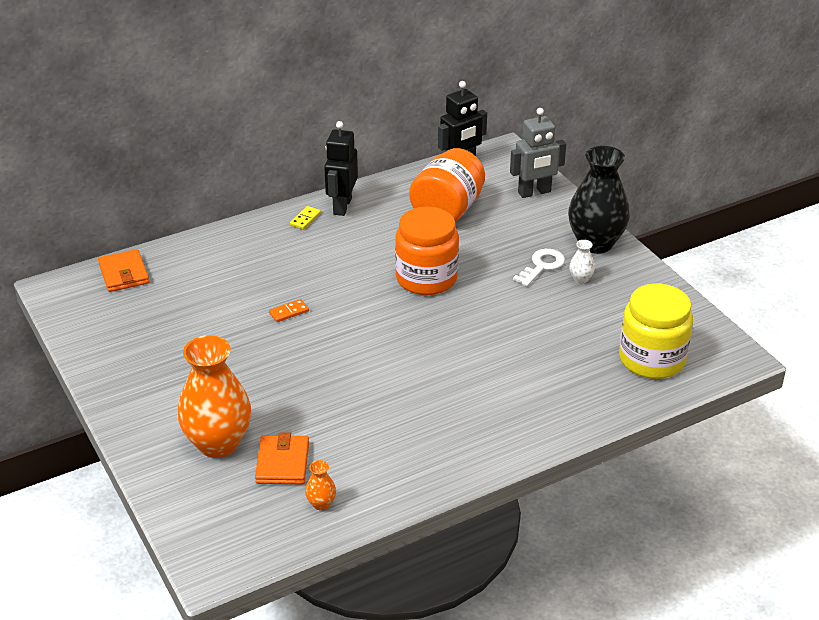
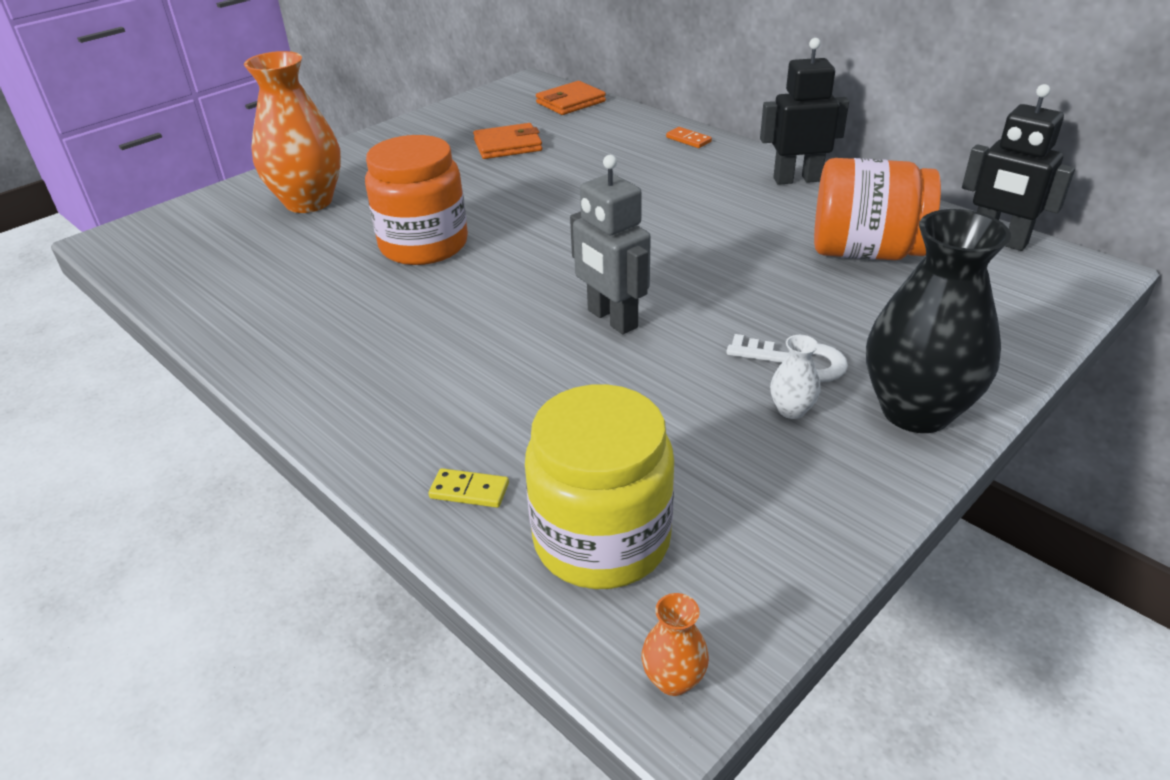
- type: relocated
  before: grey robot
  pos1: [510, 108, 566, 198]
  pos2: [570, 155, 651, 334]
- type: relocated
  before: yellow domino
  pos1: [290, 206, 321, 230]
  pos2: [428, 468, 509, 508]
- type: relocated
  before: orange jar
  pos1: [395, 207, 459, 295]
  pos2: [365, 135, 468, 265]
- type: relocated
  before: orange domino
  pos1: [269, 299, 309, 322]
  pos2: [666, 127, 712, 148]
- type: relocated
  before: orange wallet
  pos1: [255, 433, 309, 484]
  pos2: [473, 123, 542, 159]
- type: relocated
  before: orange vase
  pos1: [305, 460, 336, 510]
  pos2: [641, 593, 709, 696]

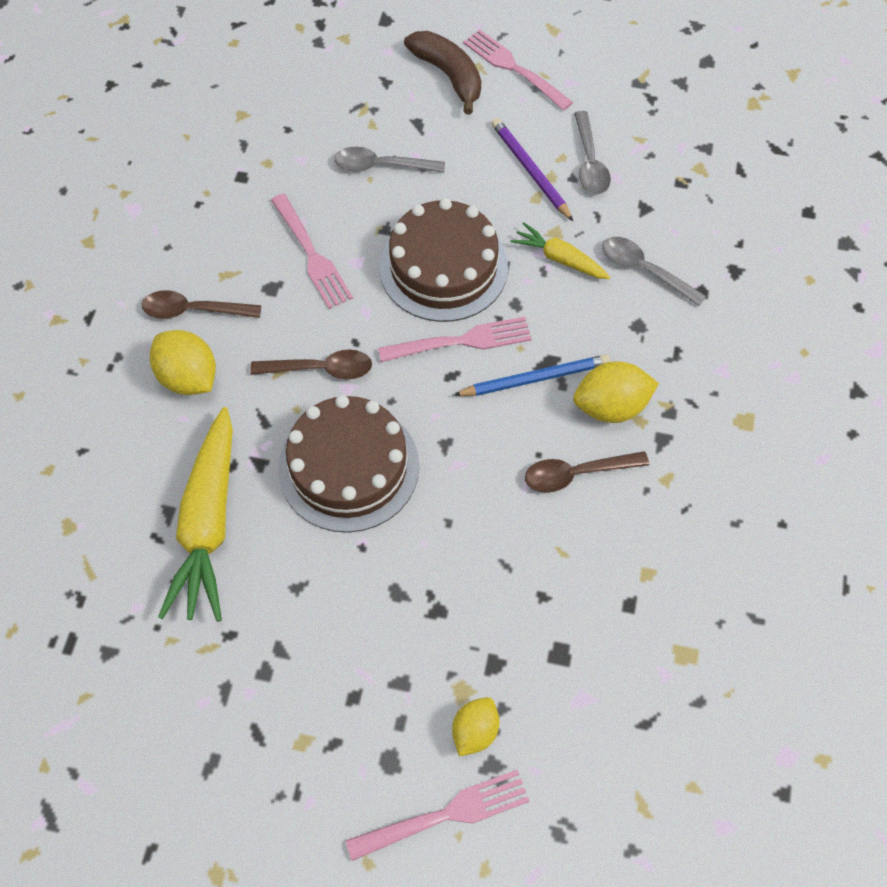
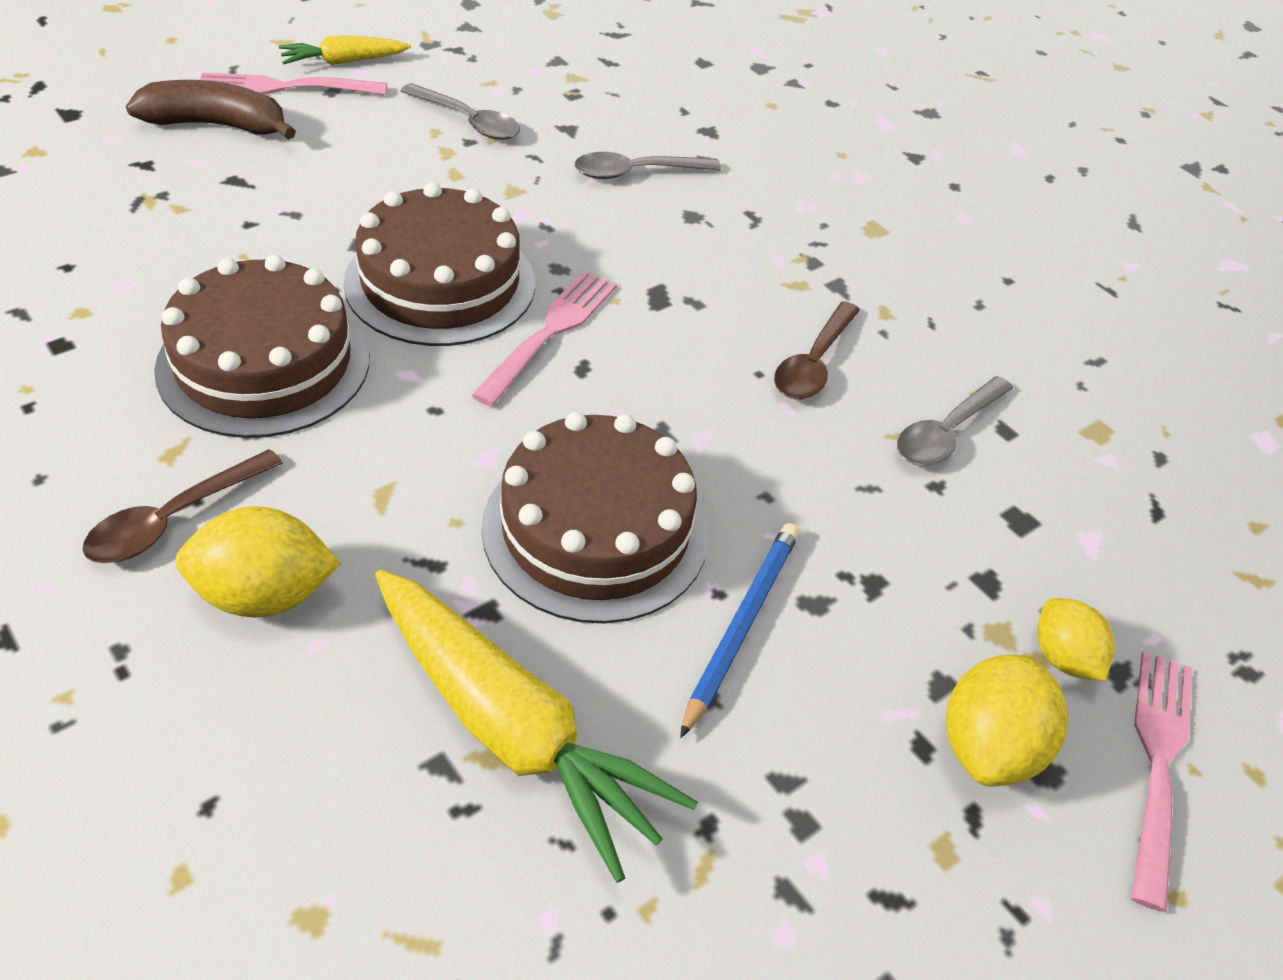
- type: missing
  before: purple pencil
  pos1: [491, 118, 573, 221]
- type: relocated
  before: grey spoon
  pos1: [334, 147, 445, 173]
  pos2: [897, 376, 1013, 466]
- type: exchanged
  before: pink fork
  after: brown cake
  pos1: [271, 194, 353, 309]
  pos2: [154, 255, 369, 438]
- type: relocated
  before: yellow carrot
  pos1: [511, 222, 611, 279]
  pos2: [279, 35, 411, 65]
- type: missing
  before: brown spoon
  pos1: [250, 349, 372, 379]
- type: relocated
  before: blue pencil
  pos1: [454, 354, 610, 396]
  pos2: [680, 523, 799, 738]
- type: relocated
  before: yellow lemon
  pos1: [573, 361, 659, 423]
  pos2: [946, 654, 1068, 787]

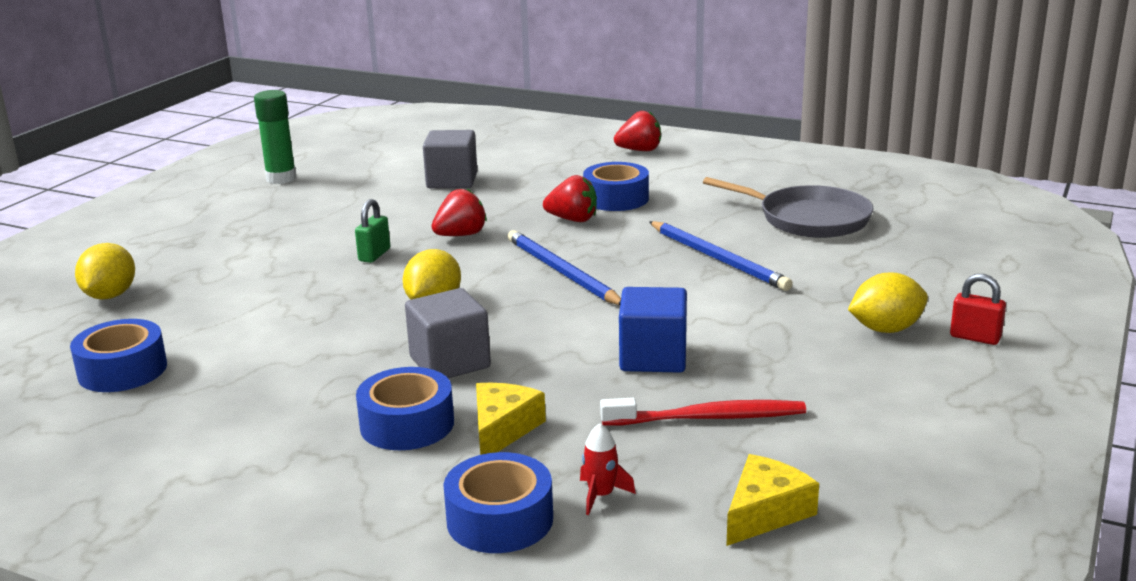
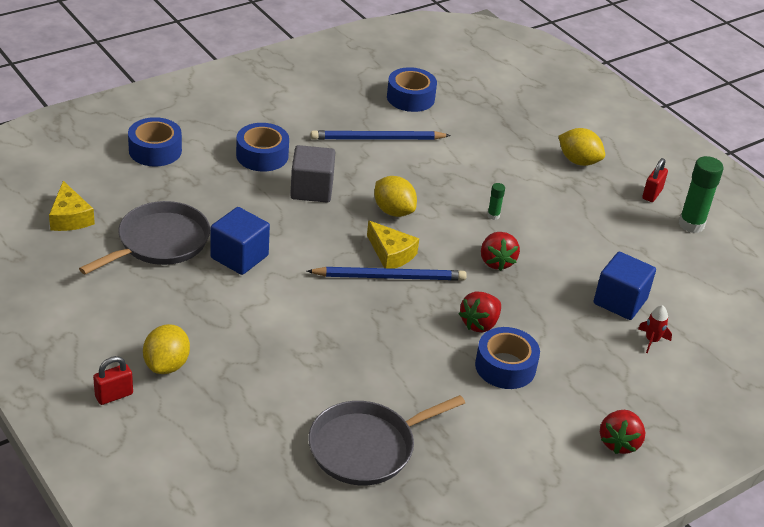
- type: colour
  before: grey cube
  after: blue cube
  pos1: [423, 130, 477, 188]
  pos2: [594, 252, 656, 320]
- type: exchanged
  before: green padlock
  after: green glue stick
  pos1: [355, 199, 390, 263]
  pos2: [487, 183, 505, 220]
- type: relocated
  before: blue pencil
  pos1: [649, 221, 793, 291]
  pos2: [311, 130, 451, 140]
- type: relocated
  before: yellow lemon
  pos1: [75, 243, 135, 299]
  pos2: [558, 128, 605, 166]
- type: relocated
  before: yellow cheese
  pos1: [476, 383, 546, 455]
  pos2: [367, 221, 419, 269]
- type: exchanged
  before: red toothbrush
  after: grey pan
  pos1: [600, 398, 806, 426]
  pos2: [79, 201, 210, 275]
- type: relocated
  before: red rocket
  pos1: [580, 423, 636, 515]
  pos2: [638, 305, 672, 353]
- type: appeared
  after: red padlock
  pos2: [642, 158, 668, 202]

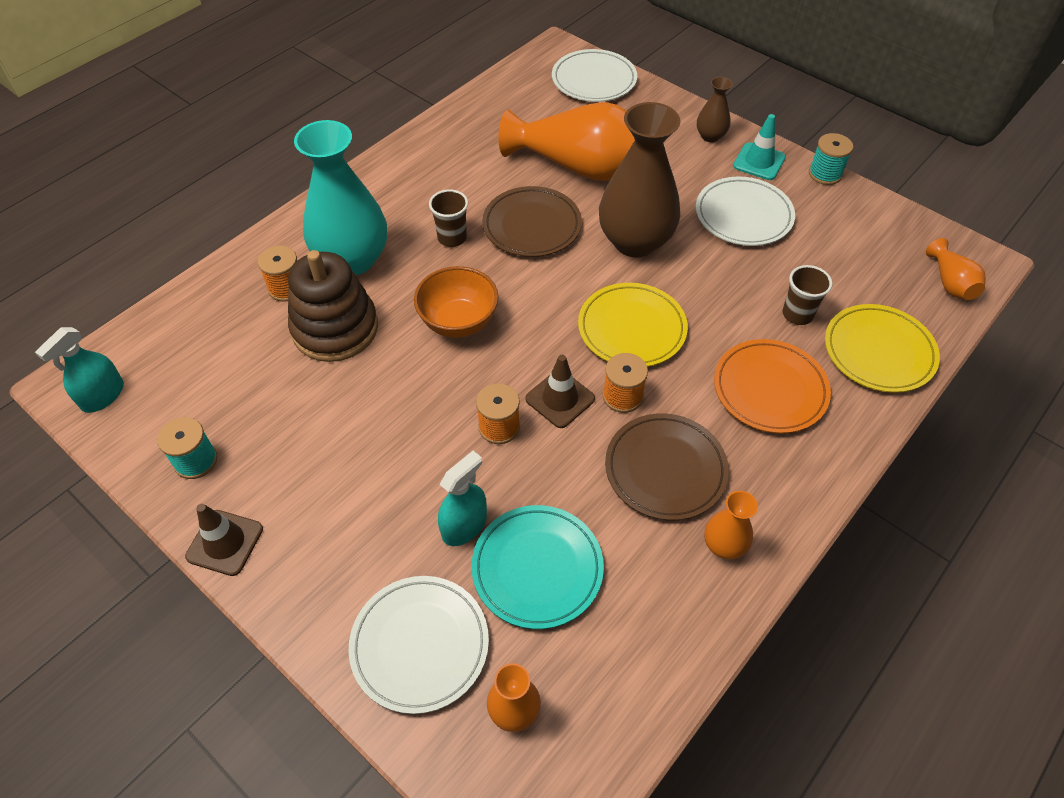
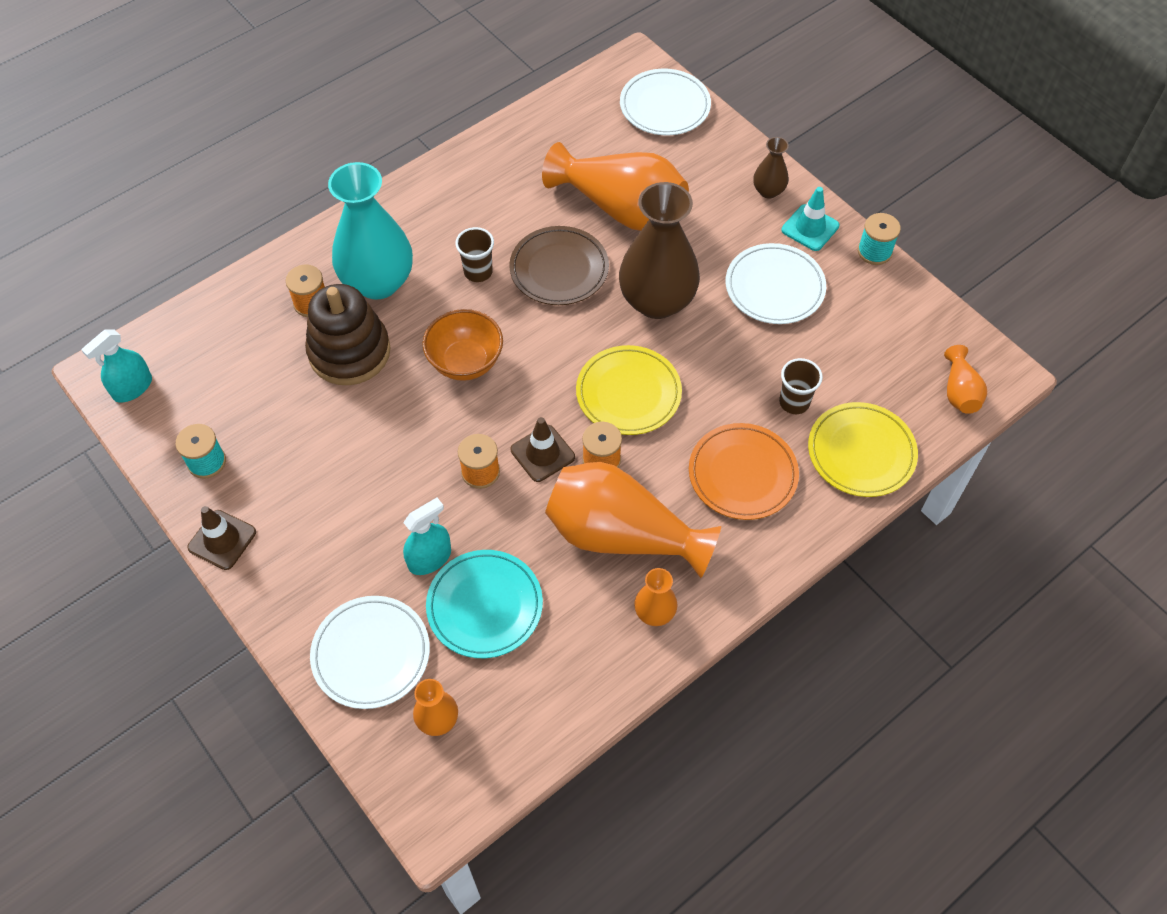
- type: exchanged
  before: brown plate
  after: orange vase
  pos1: [605, 413, 729, 520]
  pos2: [545, 462, 721, 578]

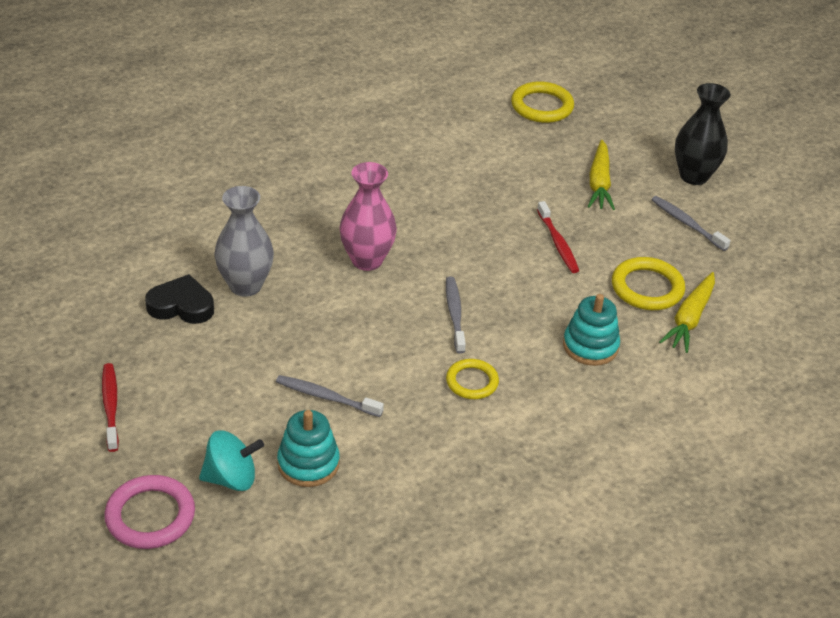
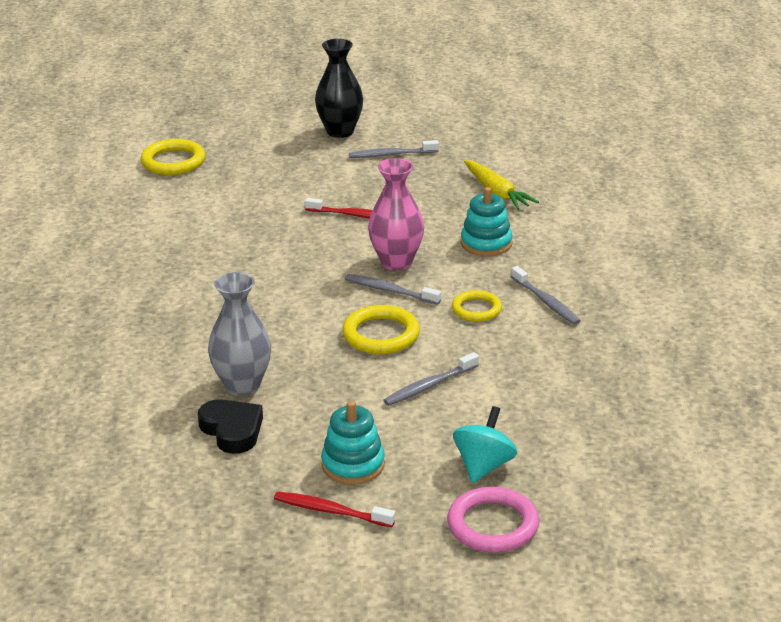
- type: missing
  before: yellow carrot
  pos1: [588, 140, 615, 210]
- type: relocated
  before: pink vase
  pos1: [339, 162, 397, 271]
  pos2: [368, 158, 424, 271]
- type: relocated
  before: yellow ring
  pos1: [612, 257, 685, 310]
  pos2: [342, 305, 420, 354]
- type: spun
  before: black heart
  pos1: [145, 274, 214, 324]
  pos2: [198, 399, 263, 454]
  turn: 105
- type: relocated
  before: turquoise stacking toy
  pos1: [277, 410, 340, 487]
  pos2: [321, 401, 385, 485]
- type: appeared
  after: grey toothbrush
  pos2: [511, 266, 581, 325]

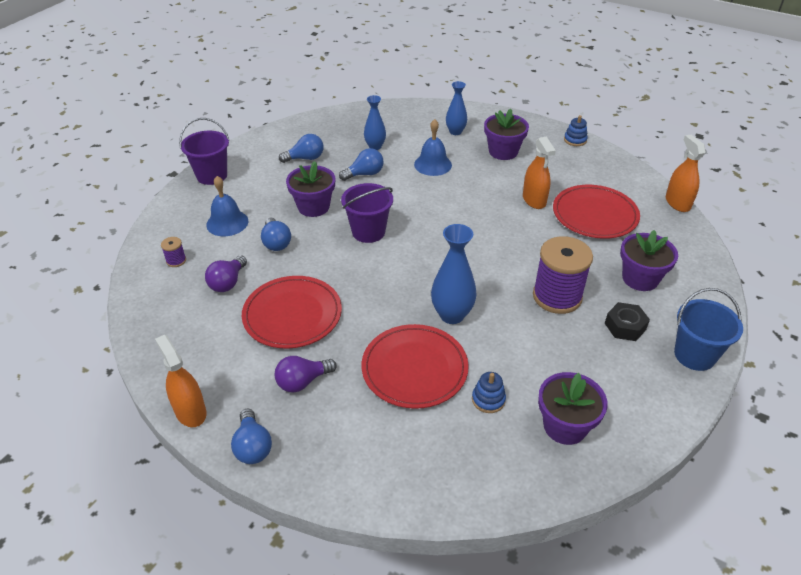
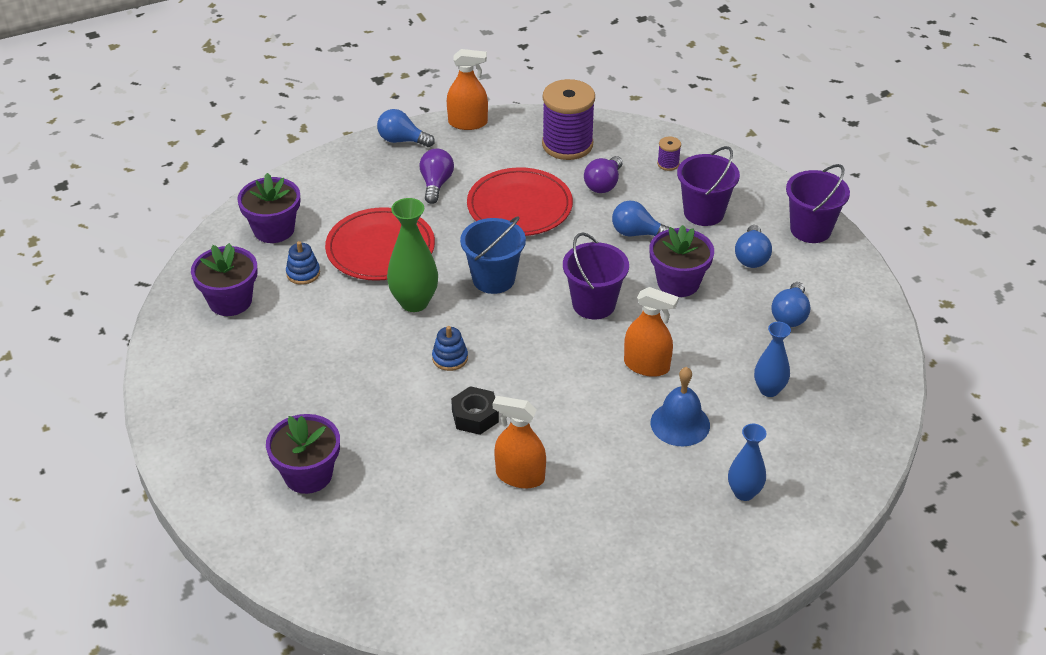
- type: relocated
  before: purple flower pot
  pos1: [484, 109, 529, 160]
  pos2: [237, 173, 300, 243]
- type: relocated
  before: blue stacking toy
  pos1: [564, 115, 588, 146]
  pos2: [432, 326, 468, 371]
- type: relocated
  before: orange spray bottle
  pos1: [666, 135, 706, 212]
  pos2: [624, 287, 679, 377]
- type: relocated
  before: blue light bulb
  pos1: [339, 148, 384, 181]
  pos2: [735, 225, 772, 268]
- type: exchanged
  before: blue bell
  after: purple bucket
  pos1: [206, 176, 248, 236]
  pos2: [677, 146, 740, 226]
- type: missing
  before: red plate
  pos1: [553, 185, 640, 239]
- type: colour
  before: blue vase
  after: green vase
  pos1: [431, 224, 477, 324]
  pos2: [387, 198, 438, 312]
- type: relocated
  before: purple spool
  pos1: [533, 236, 593, 314]
  pos2: [542, 79, 595, 160]
- type: spun
  before: purple light bulb
  pos1: [205, 255, 247, 292]
  pos2: [584, 156, 623, 193]
  turn: -120
- type: relocated
  before: blue bucket
  pos1: [674, 288, 743, 371]
  pos2: [460, 216, 526, 294]
- type: relocated
  before: black nut
  pos1: [605, 302, 650, 341]
  pos2: [451, 386, 499, 435]

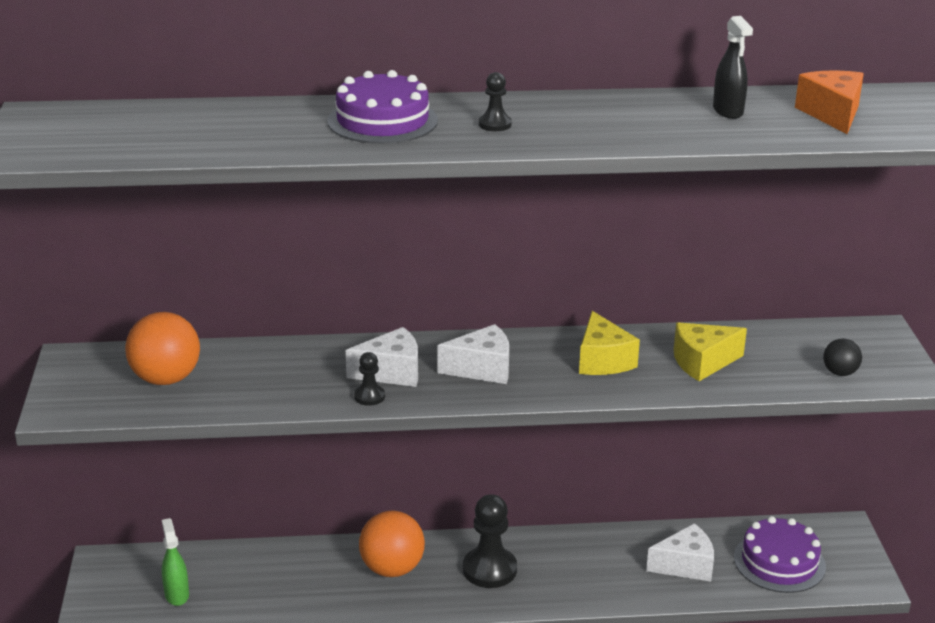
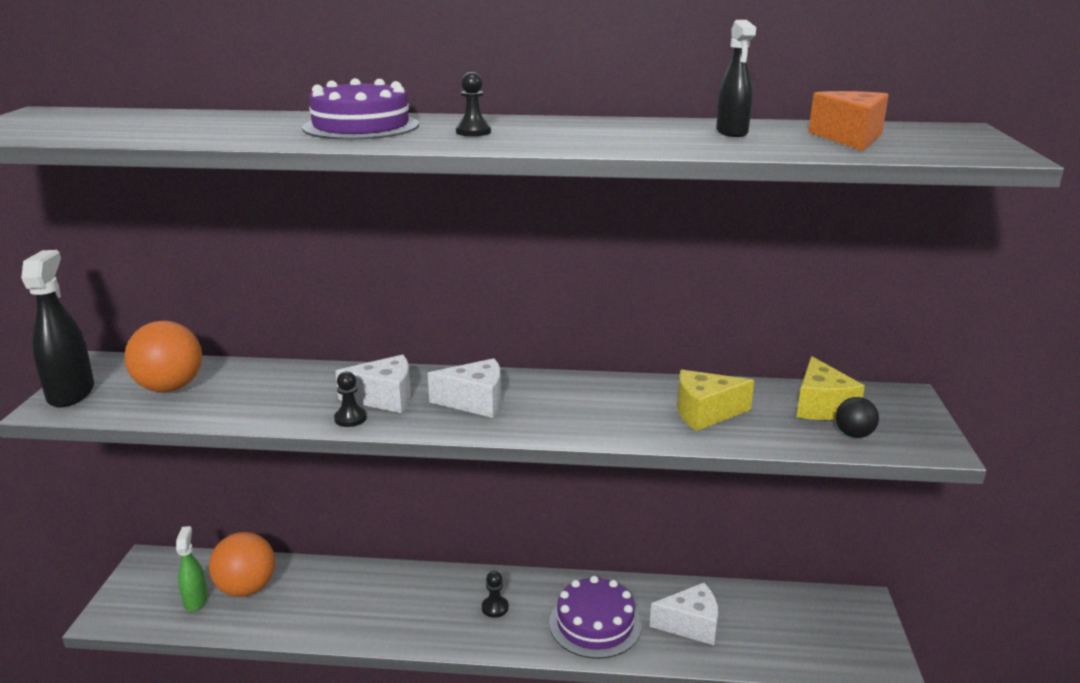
- type: relocated
  before: yellow cheese
  pos1: [579, 311, 640, 375]
  pos2: [797, 356, 865, 420]
- type: size
  before: black pawn
  pos1: [463, 494, 517, 588]
  pos2: [482, 571, 508, 618]
  scale: 0.5
- type: relocated
  before: orange ball
  pos1: [359, 511, 425, 577]
  pos2: [209, 532, 275, 597]
- type: relocated
  before: purple cake
  pos1: [734, 516, 826, 593]
  pos2: [549, 576, 641, 659]
- type: appeared
  after: black spray bottle
  pos2: [21, 250, 94, 407]

